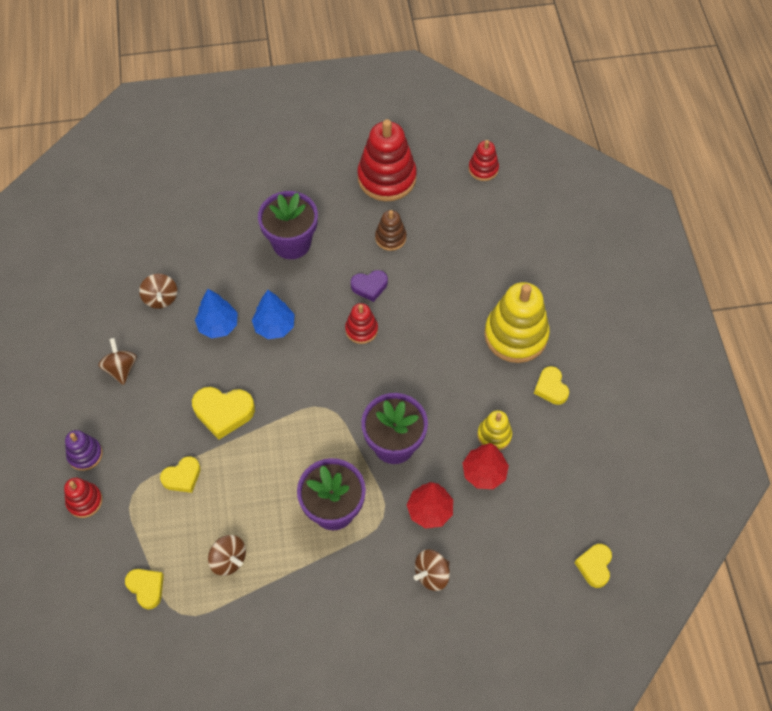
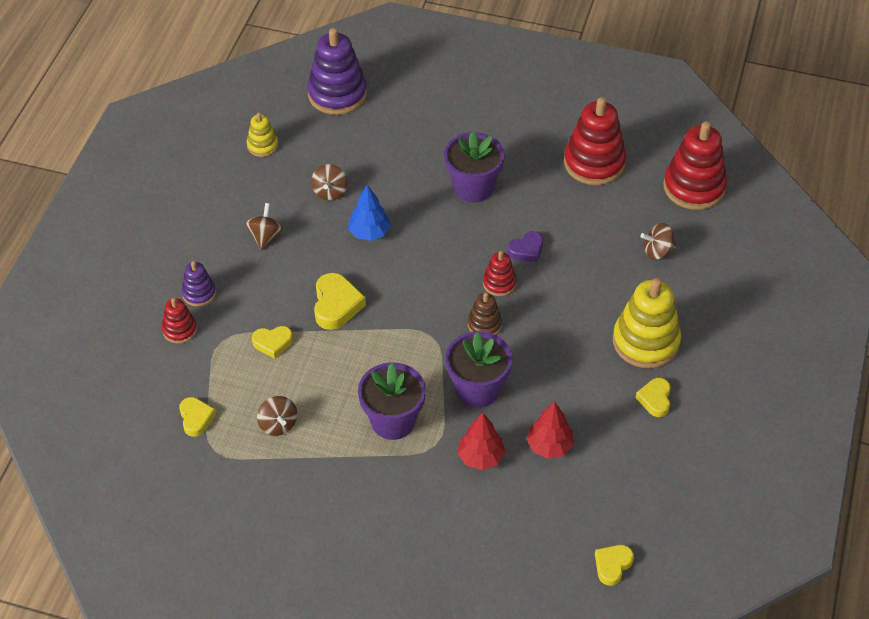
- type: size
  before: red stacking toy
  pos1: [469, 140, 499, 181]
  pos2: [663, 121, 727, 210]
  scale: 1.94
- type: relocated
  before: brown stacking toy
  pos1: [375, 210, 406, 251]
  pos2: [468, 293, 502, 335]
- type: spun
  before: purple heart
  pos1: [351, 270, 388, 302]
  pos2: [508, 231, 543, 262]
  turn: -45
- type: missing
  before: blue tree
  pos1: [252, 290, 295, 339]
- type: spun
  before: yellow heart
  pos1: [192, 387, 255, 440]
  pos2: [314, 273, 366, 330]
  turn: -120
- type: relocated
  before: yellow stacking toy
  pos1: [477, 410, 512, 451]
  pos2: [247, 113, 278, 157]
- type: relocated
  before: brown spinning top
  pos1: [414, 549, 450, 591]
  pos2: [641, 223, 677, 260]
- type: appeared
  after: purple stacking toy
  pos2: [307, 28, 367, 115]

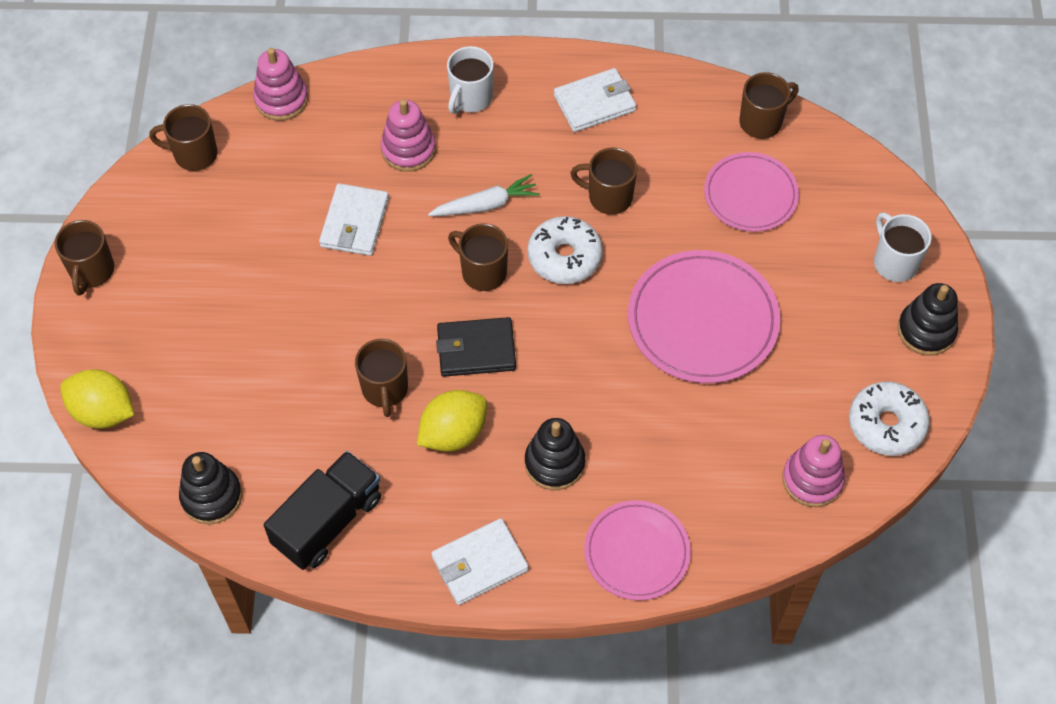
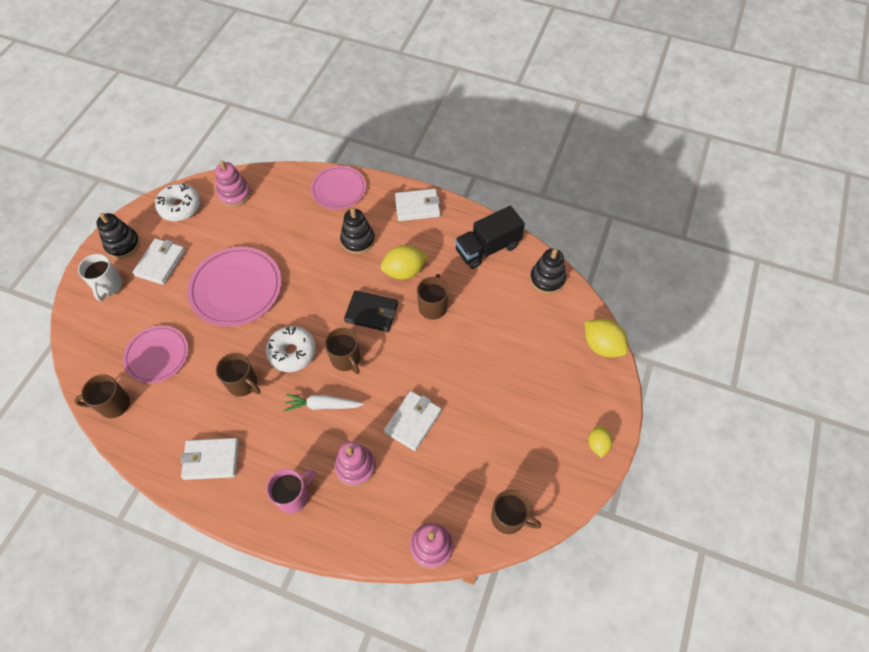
- type: colour
  before: white mug
  after: pink mug
  pos1: [447, 46, 494, 114]
  pos2: [266, 469, 316, 513]
- type: exchanged
  before: brown mug
  after: yellow lemon
  pos1: [55, 220, 114, 296]
  pos2: [588, 425, 612, 458]
- type: appeared
  after: white wallet
  pos2: [133, 238, 185, 285]

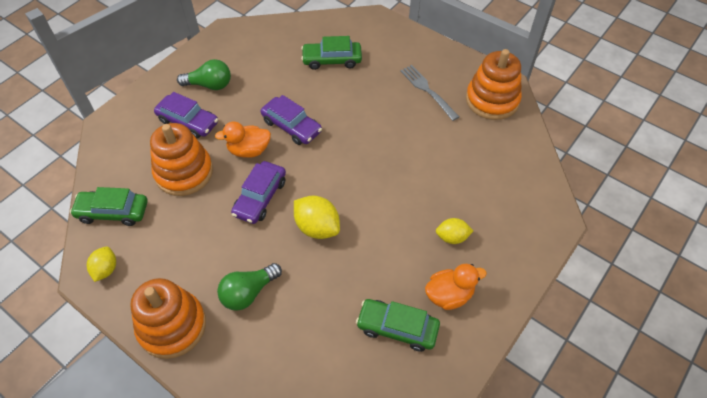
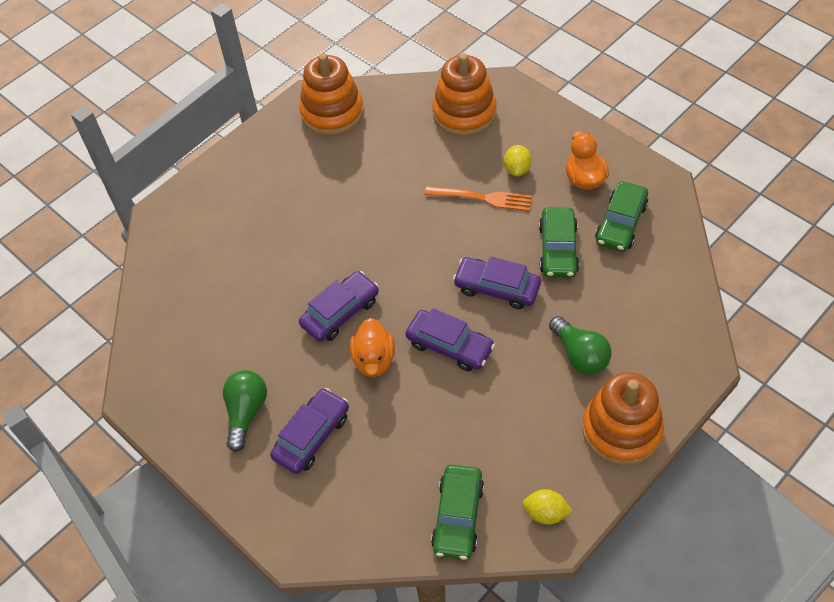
- type: relocated
  before: green car
  pos1: [301, 36, 362, 70]
  pos2: [539, 208, 579, 278]
- type: missing
  before: grey fork
  pos1: [400, 65, 459, 121]
- type: relocated
  before: orange stacking toy
  pos1: [150, 123, 213, 196]
  pos2: [432, 53, 497, 137]
- type: exchanged
  before: yellow lemon
  after: purple car
  pos1: [294, 195, 340, 239]
  pos2: [453, 256, 541, 309]
- type: appeared
  after: orange fork
  pos2: [425, 186, 532, 211]

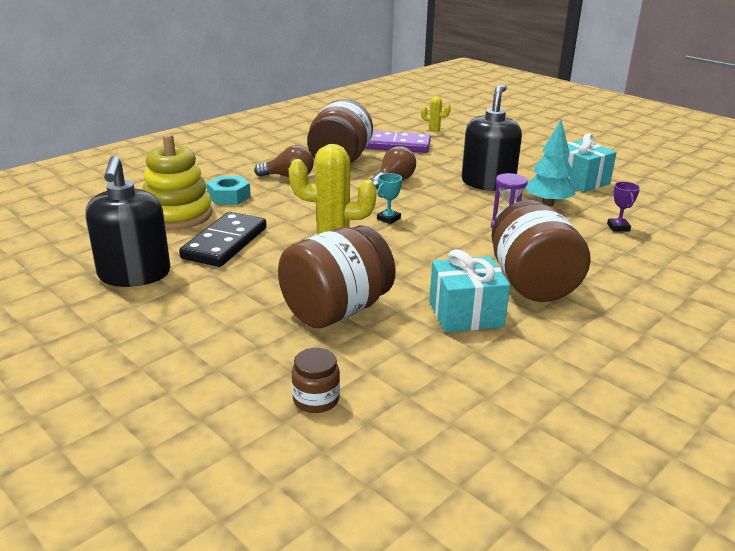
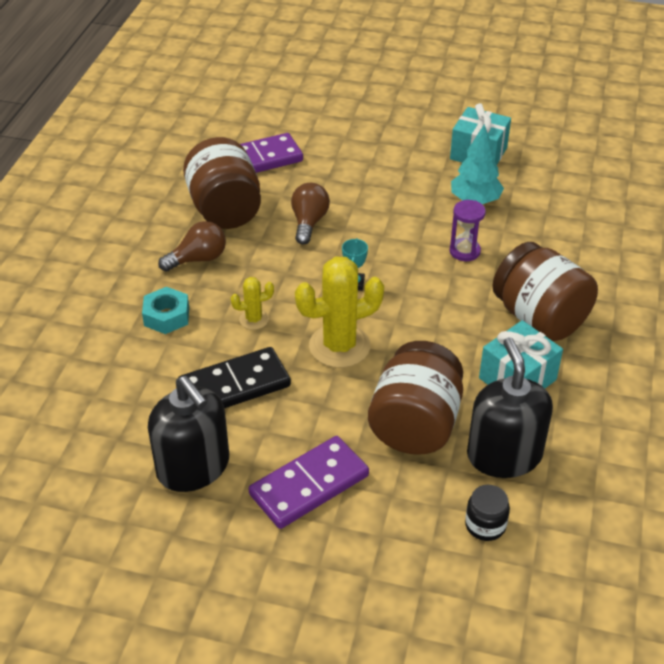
- type: relocated
  before: black soap dispenser
  pos1: [461, 84, 522, 191]
  pos2: [467, 337, 553, 478]
- type: relocated
  before: yellow cactus
  pos1: [421, 96, 451, 136]
  pos2: [231, 277, 274, 330]
- type: missing
  before: yellow stacking toy
  pos1: [142, 134, 212, 230]
- type: missing
  before: purple trophy
  pos1: [607, 181, 640, 232]
- type: spun
  before: black domino
  pos1: [179, 212, 267, 267]
  pos2: [178, 347, 291, 408]
  turn: 75
- type: colour
  before: brown jar
  after: black jar
  pos1: [292, 348, 340, 413]
  pos2: [465, 485, 510, 541]
- type: appeared
  after: purple domino
  pos2: [249, 436, 369, 529]

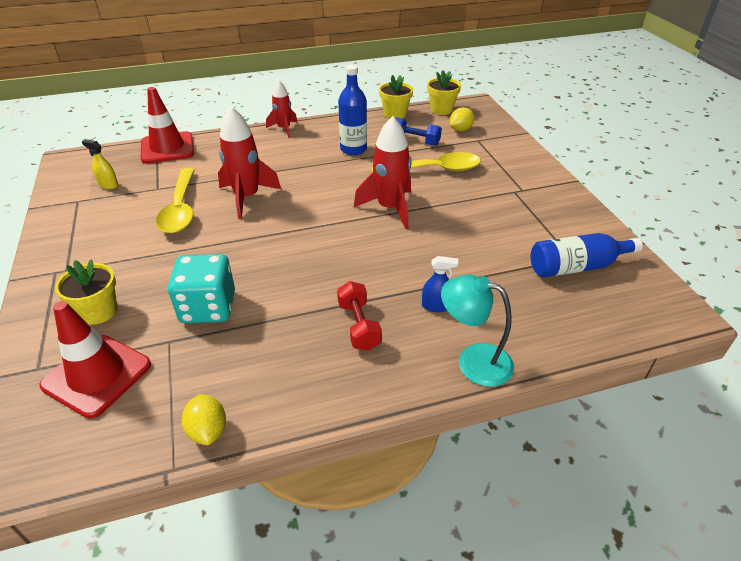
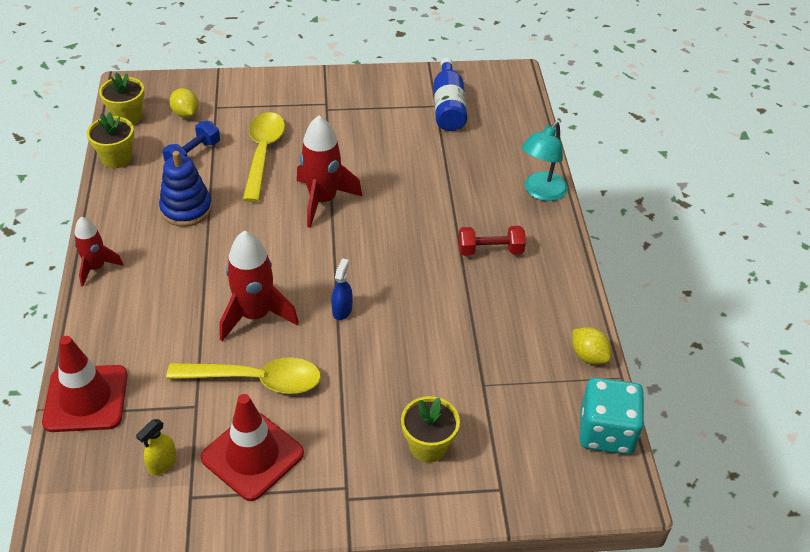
- type: exchanged
  before: blue bottle
  after: blue stacking toy
  pos1: [338, 65, 367, 155]
  pos2: [159, 151, 212, 227]
- type: relocated
  before: turquoise dice
  pos1: [168, 254, 235, 323]
  pos2: [580, 377, 644, 455]
- type: relocated
  before: blue spray bottle
  pos1: [422, 256, 458, 312]
  pos2: [331, 258, 353, 320]
- type: relocated
  before: red traffic cone
  pos1: [39, 301, 151, 418]
  pos2: [201, 394, 304, 501]
- type: spun
  before: yellow lemon
  pos1: [181, 394, 226, 445]
  pos2: [572, 327, 611, 364]
  turn: 60

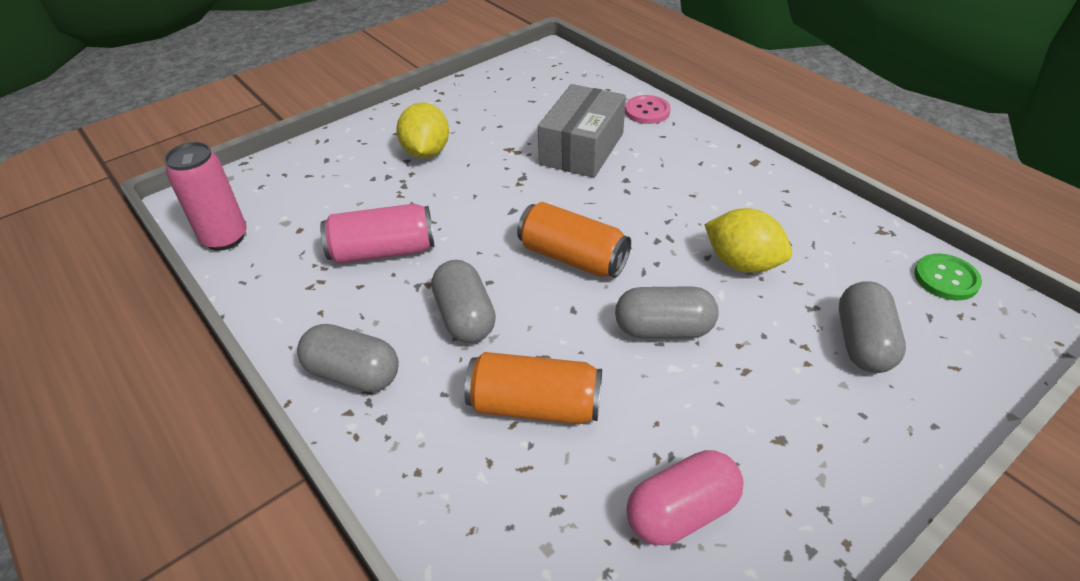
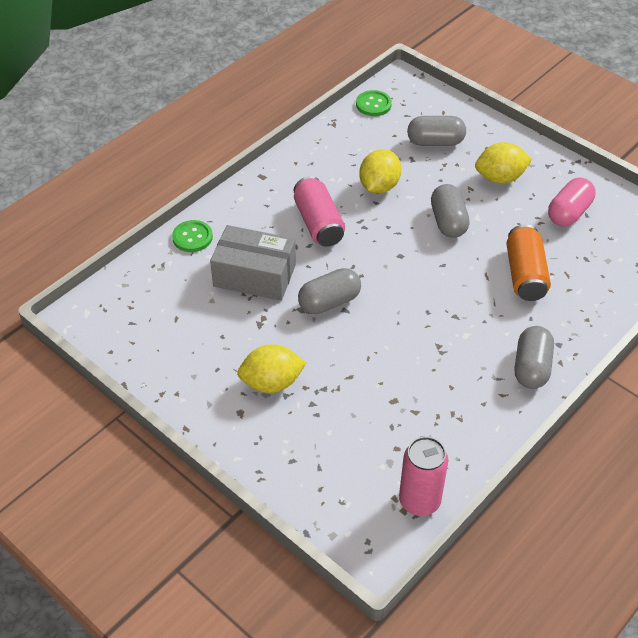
- type: colour
  before: pink button
  after: green button
  pos1: [625, 95, 671, 124]
  pos2: [172, 220, 213, 252]
- type: missing
  before: orange can
  pos1: [517, 202, 631, 278]
- type: relocated
  before: pink can
  pos1: [320, 204, 435, 264]
  pos2: [294, 176, 345, 247]
- type: relocated
  before: grey capsule
  pos1: [431, 260, 496, 343]
  pos2: [298, 268, 361, 314]
- type: spun
  before: pink capsule
  pos1: [626, 450, 744, 545]
  pos2: [548, 178, 596, 227]
  turn: 75
- type: appeared
  after: yellow lemon
  pos2: [475, 142, 532, 184]

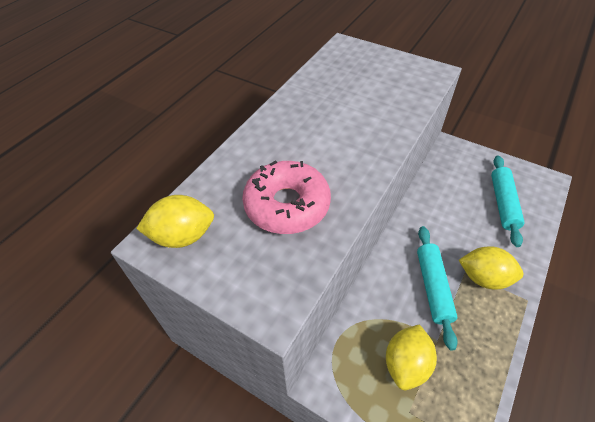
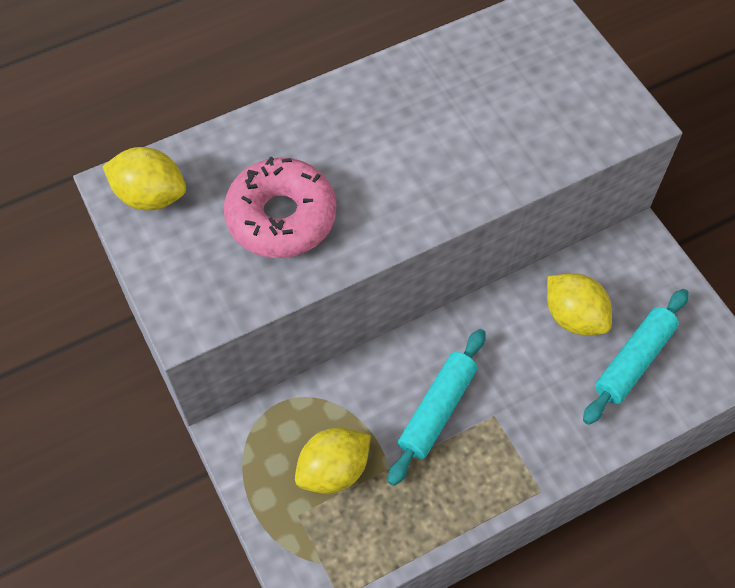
- type: relocated
  before: yellow lemon
  pos1: [459, 246, 523, 290]
  pos2: [547, 273, 612, 335]

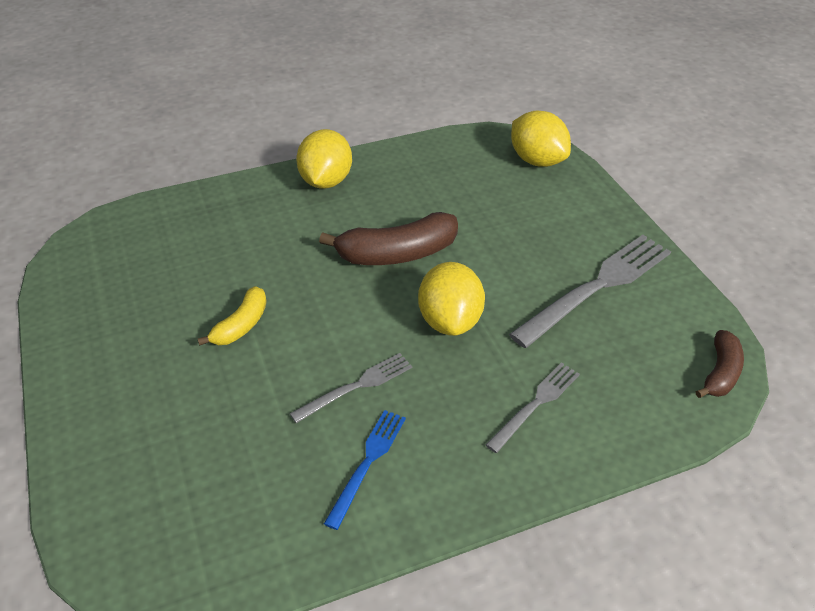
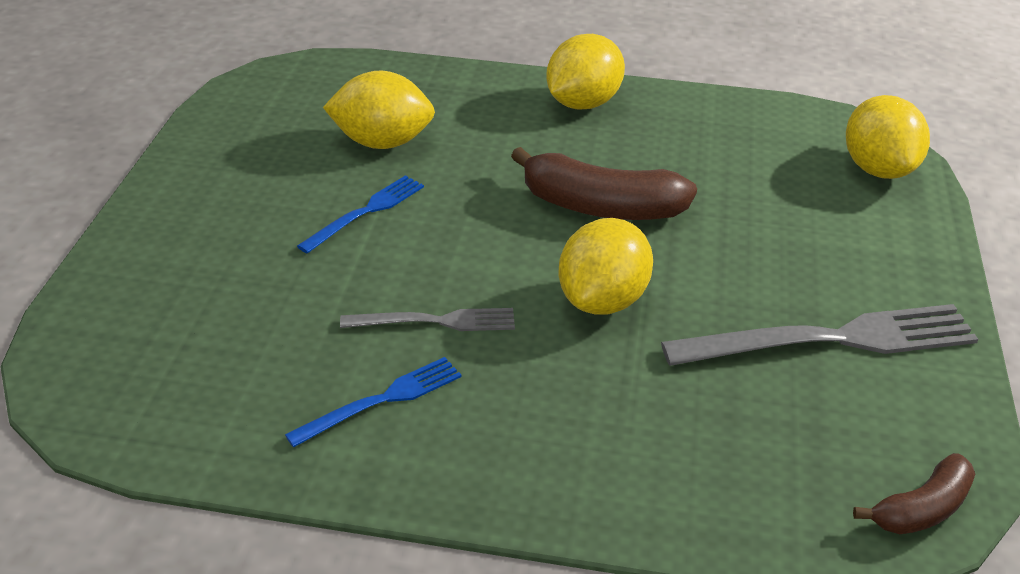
- type: exchanged
  before: yellow banana
  after: blue fork
  pos1: [197, 286, 267, 346]
  pos2: [297, 175, 424, 254]
- type: missing
  before: grey fork
  pos1: [485, 362, 580, 453]
- type: appeared
  after: yellow lemon
  pos2: [323, 71, 435, 149]

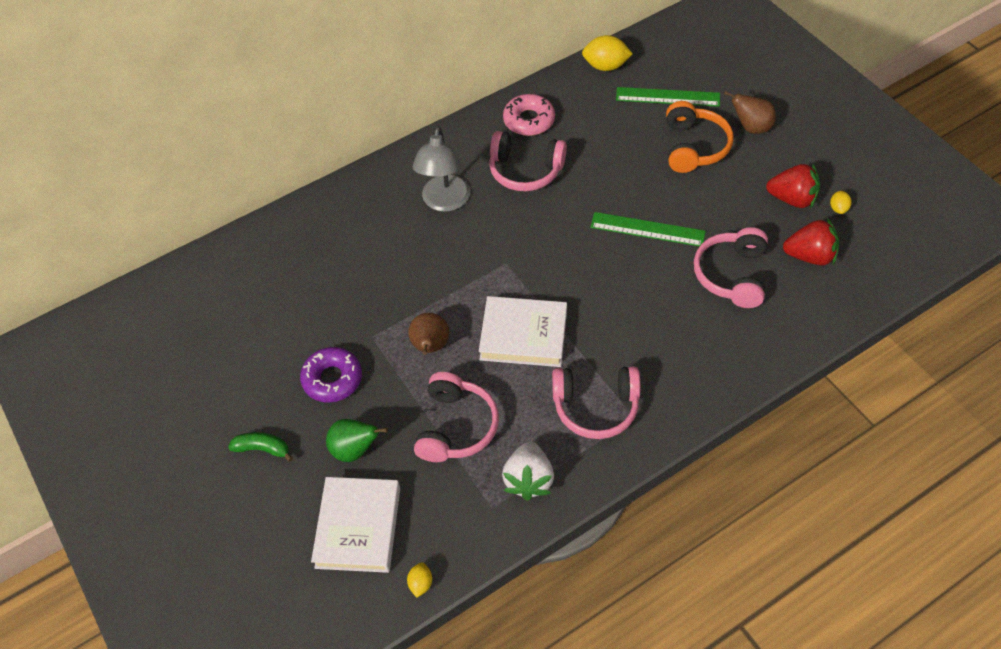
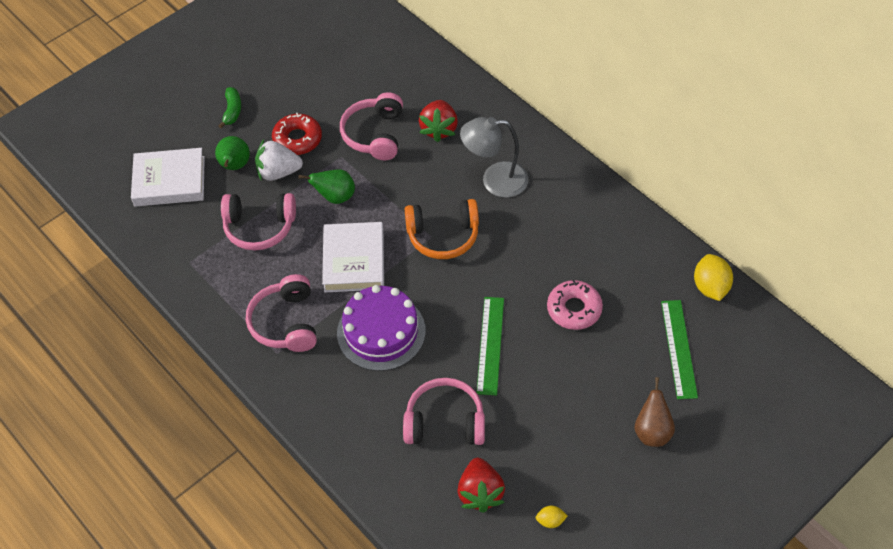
- type: relocated
  before: pink donut
  pos1: [503, 94, 555, 136]
  pos2: [547, 280, 603, 330]
- type: relocated
  before: orange headphones
  pos1: [666, 101, 734, 173]
  pos2: [405, 199, 479, 259]
- type: relocated
  before: pink headphones
  pos1: [489, 131, 567, 192]
  pos2: [340, 92, 403, 160]
- type: relocated
  before: red strawberry
  pos1: [766, 163, 820, 209]
  pos2: [419, 100, 458, 142]
- type: colour
  before: brown pear
  after: green pear
  pos1: [408, 313, 449, 355]
  pos2: [299, 169, 355, 204]
- type: colour
  before: purple donut
  after: red donut
  pos1: [300, 347, 362, 403]
  pos2: [272, 113, 322, 155]
- type: relocated
  before: white strawberry
  pos1: [502, 441, 554, 501]
  pos2: [255, 140, 303, 181]
- type: missing
  before: yellow lemon
  pos1: [407, 562, 432, 598]
- type: appeared
  after: purple cake
  pos2: [337, 285, 426, 371]

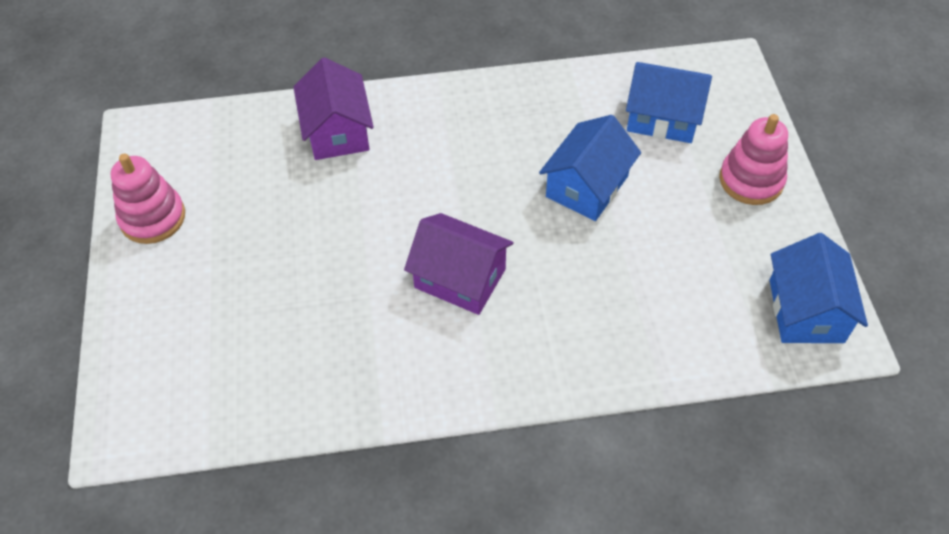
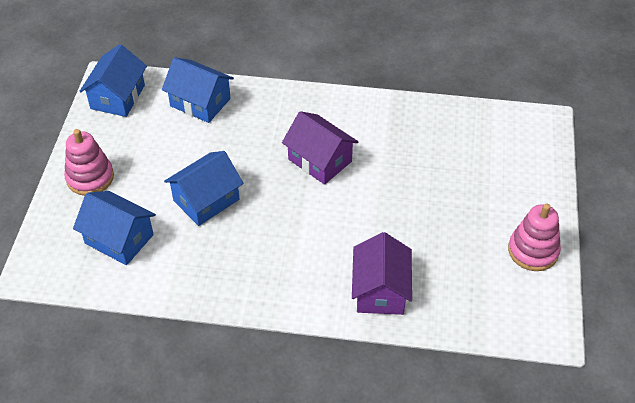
- type: appeared
  after: blue house
  pos2: [162, 57, 234, 123]

